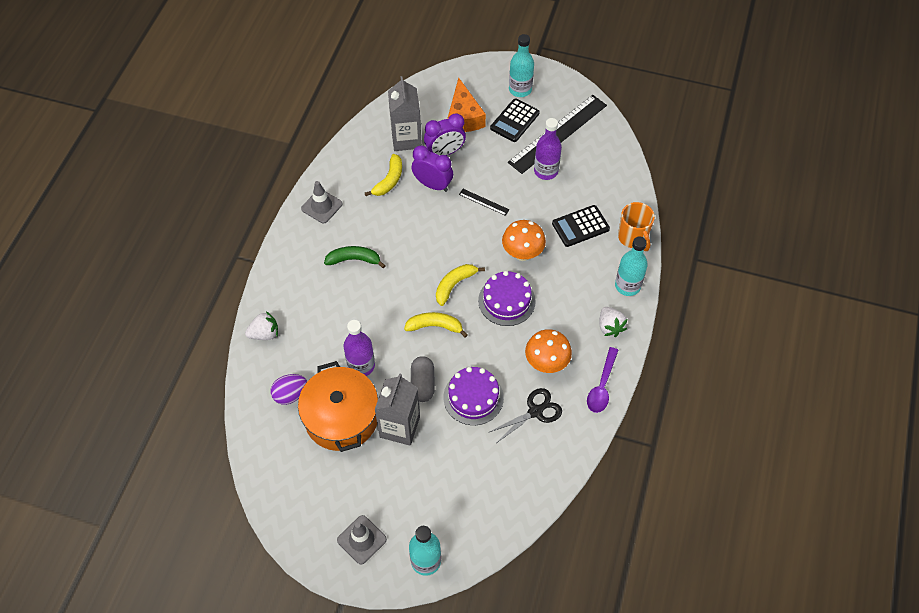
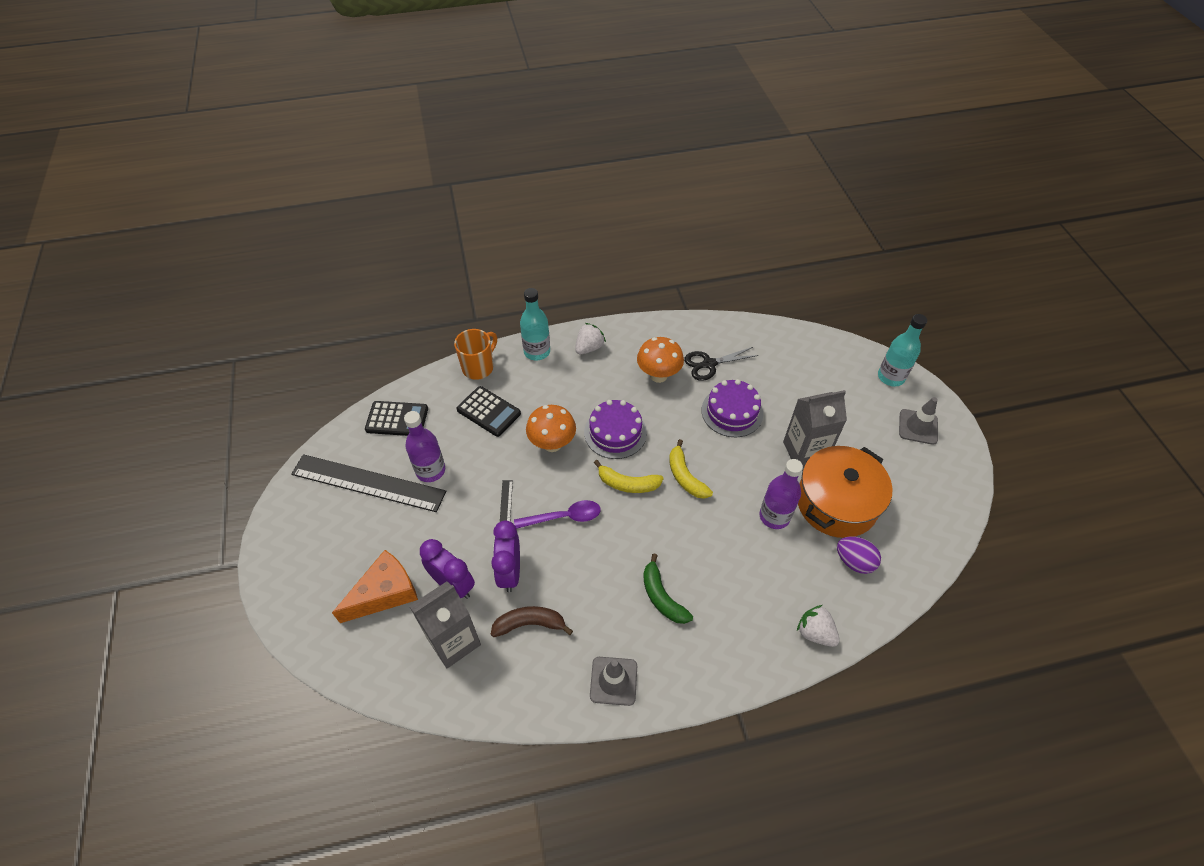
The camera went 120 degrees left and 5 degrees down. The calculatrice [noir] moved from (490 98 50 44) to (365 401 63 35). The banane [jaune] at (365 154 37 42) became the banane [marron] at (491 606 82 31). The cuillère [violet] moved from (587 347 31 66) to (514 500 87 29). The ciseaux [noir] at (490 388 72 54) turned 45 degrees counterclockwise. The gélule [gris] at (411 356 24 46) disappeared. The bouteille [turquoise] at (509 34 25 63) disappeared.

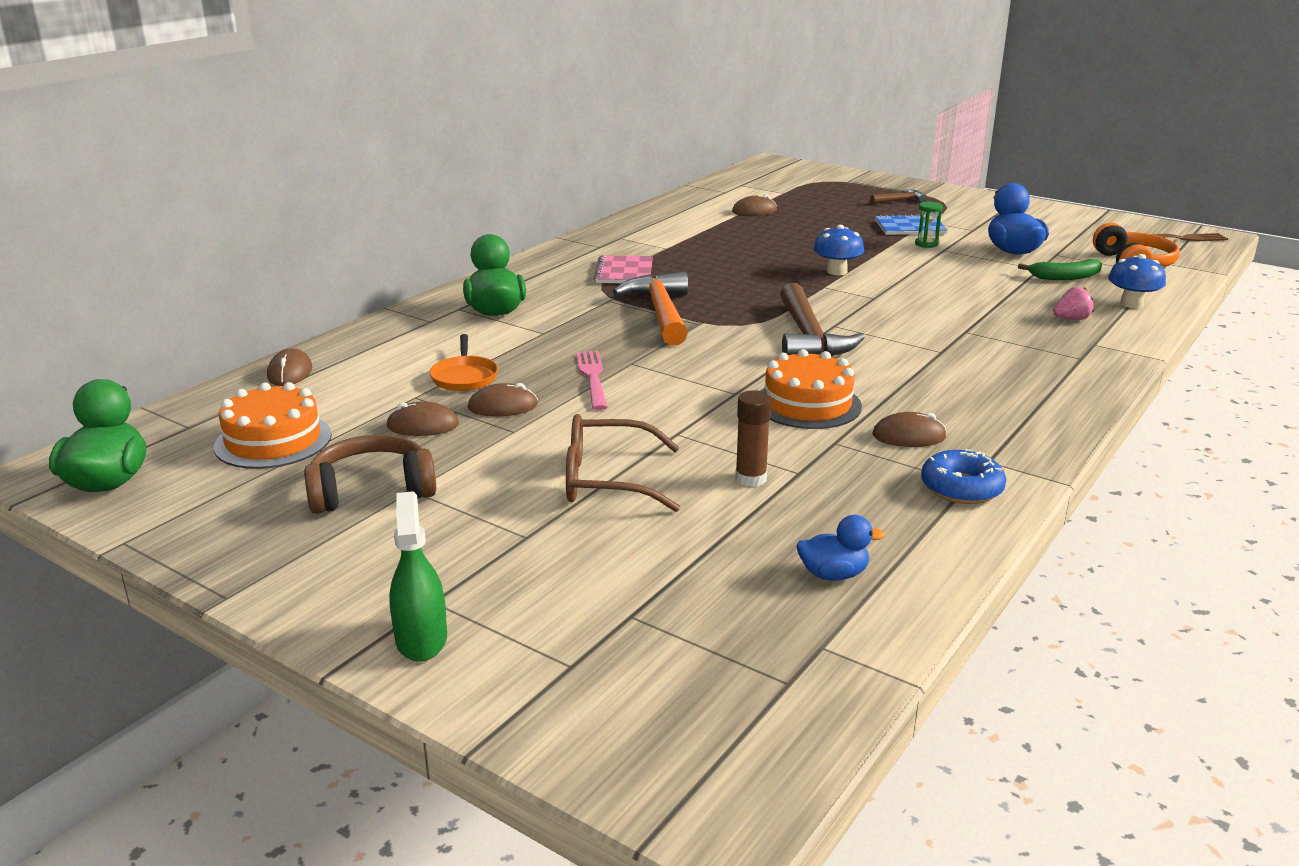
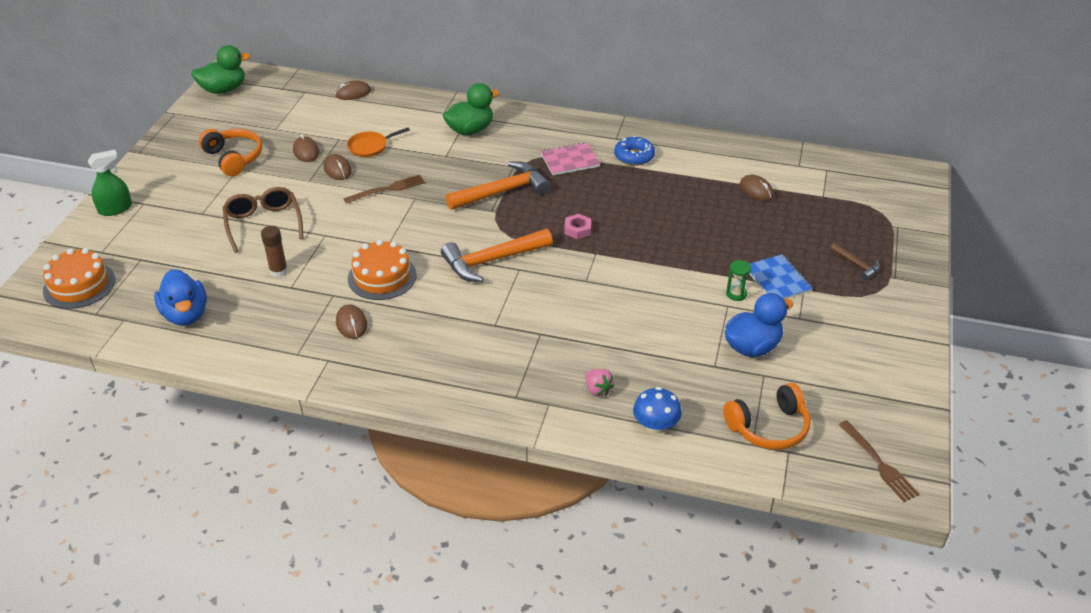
The camera went 70 degrees right and 15 degrees up. The gâteau [orange] moved from (214 382 118 87) to (43 248 72 61). The canard [bleu] at (797 515 88 66) changed to 1.70 times the size. The casque audio [marron] at (304 435 132 79) became the casque audio [orange] at (199 129 63 47). The fourchette [rose] at (576 351 31 59) became the fourchette [marron] at (344 174 81 30). The marteau [marron] at (780 283 85 73) became the marteau [orange] at (441 229 112 53). The écrou [rose] at (564 214 27 25) appeared. The beignet [bleu] moved from (921 449 85 55) to (614 136 41 30). The champignon [bleu] at (813 225 51 50) disappeared. The banane [vert] at (1018 259 84 21) disappeared.

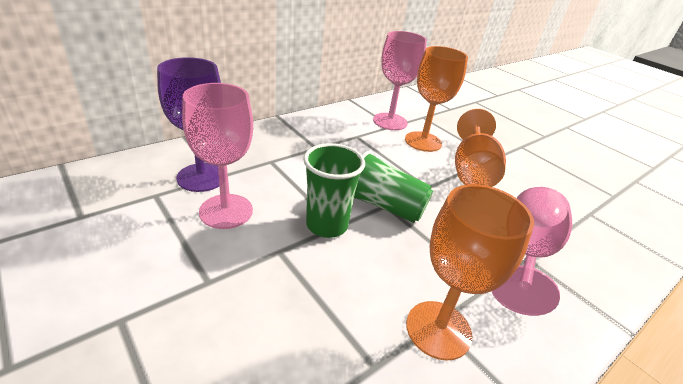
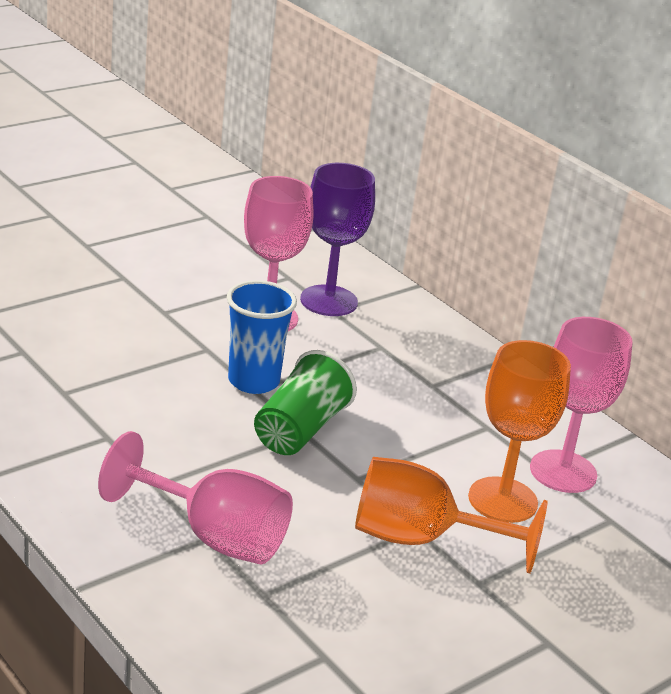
The camera went 90 degrees right and 5 degrees down. The gobelet [vert] at (303 143 62 95) became the gobelet [bleu] at (227 280 70 114). The verre à pied [orange] at (406 184 128 177) disappeared.

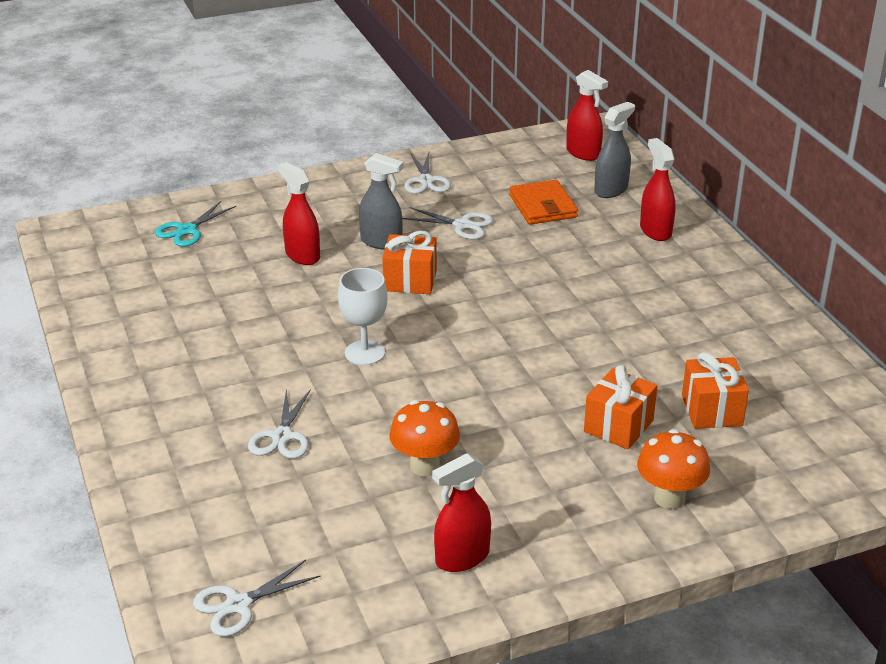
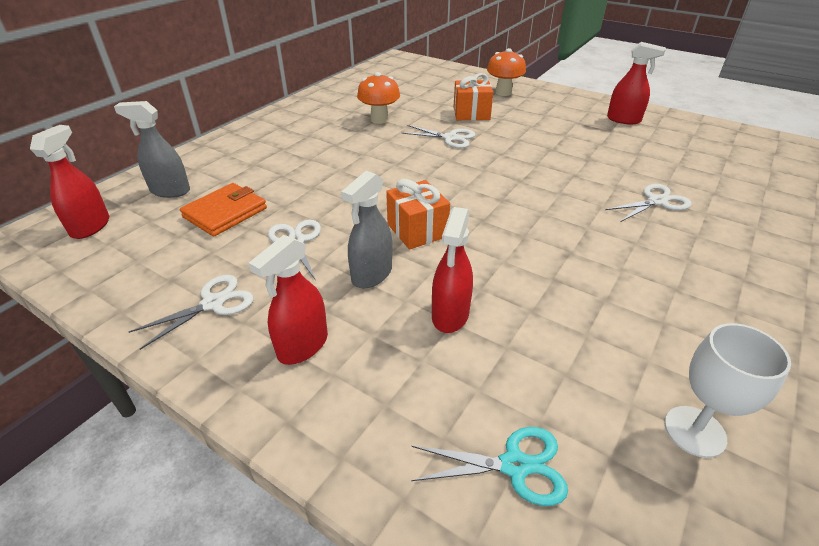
The camera went 125 degrees left and 5 degrees up. The vaporisateur [rouge] moved from (640 138 36 103) to (249 235 79 130). The vaporisateur [gris] at (359 153 45 97) turned 135 degrees counterclockwise. The champignon [orange] moved from (389 400 71 76) to (357 72 43 52). The ciseaux [blanc] moved from (193 560 127 77) to (402 125 73 23). The verre à pied [blanc] moved from (338 268 49 97) to (665 323 126 135). The cadeau [orange] at (682 352 67 77) disappeared.

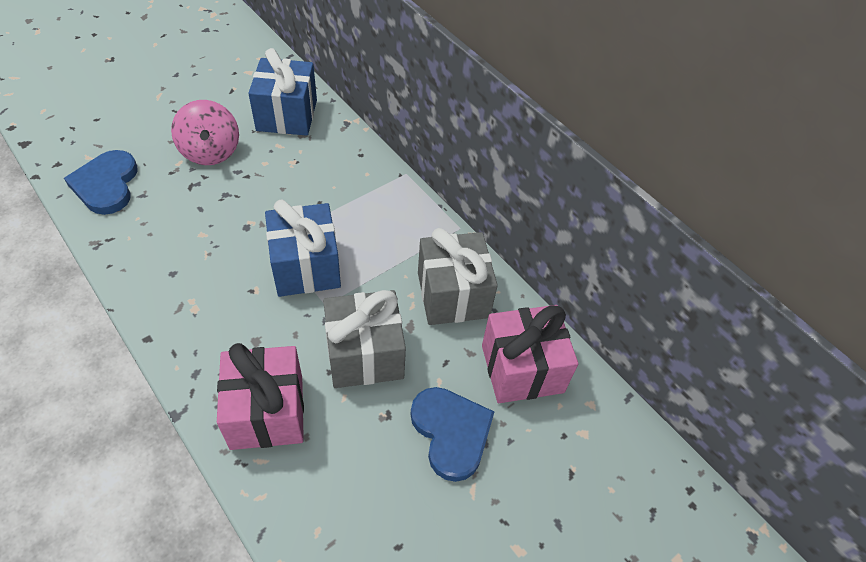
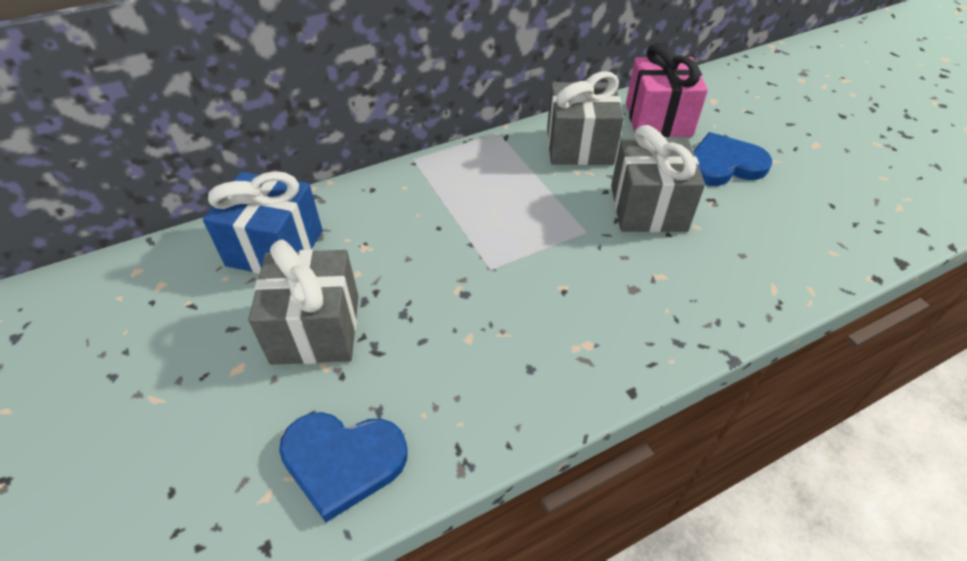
The camera went 75 degrees left and 5 degrees down. The toupie [rose] at (171 100 68 65) was replaced by the cadeau [gris] at (248 240 111 125). The cadeau [rose] at (217 343 87 107) disappeared. The cadeau [bleu] at (265 200 76 97) disappeared.

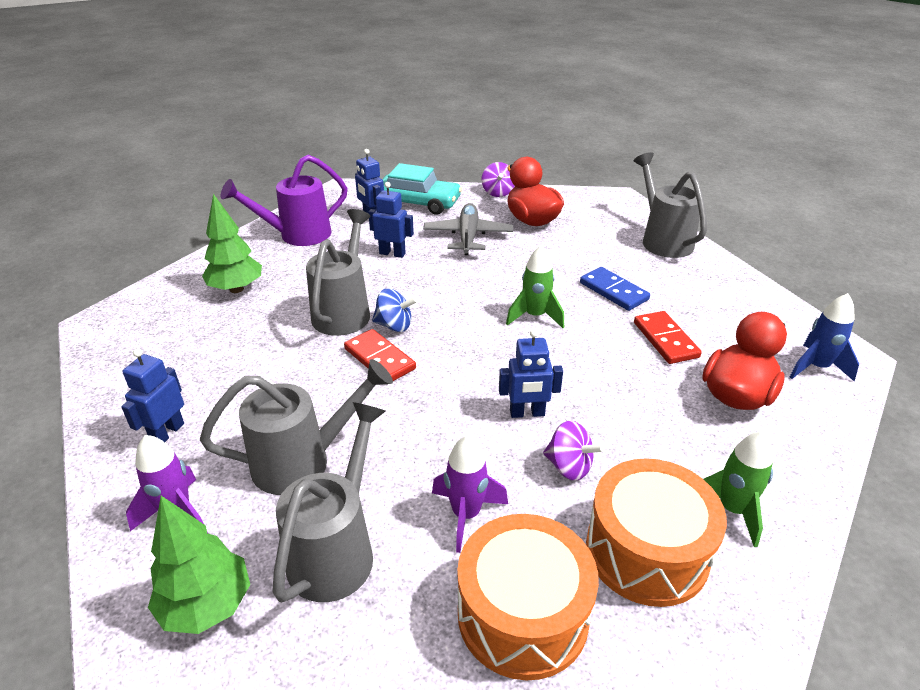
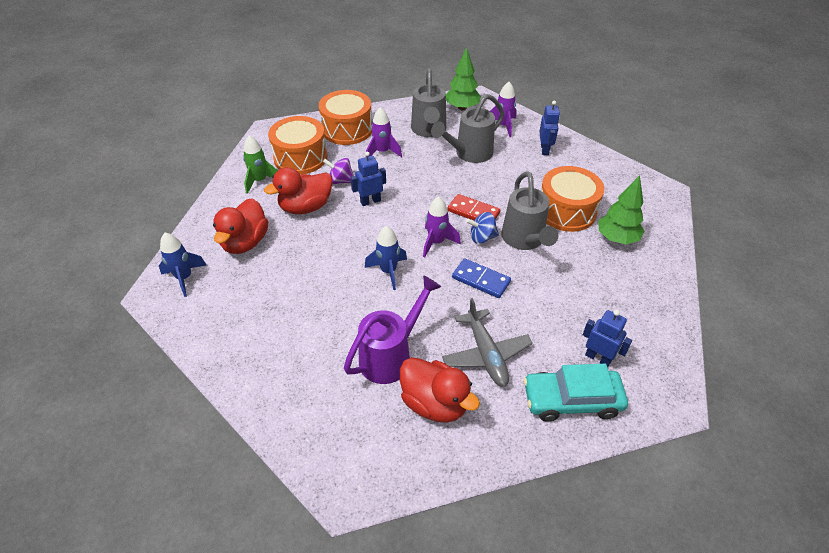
The camera went 160 degrees right and 10 degrees up. The canard [rouge] at (264 167 69 47) appeared. The arrosoir [violet] moved from (221 155 126 91) to (344 275 97 109). The fusée [vert] at (506 246 58 82) became the fusée [bleu] at (365 226 42 64). The fusée [violet] at (423 197 38 61) appeared. The domino [bleu] moved from (580 267 70 44) to (452 258 59 40). The tambour [orange] at (541 166 63 66) appeared. The robot [bleu] at (368 182 46 76) disappeared. The toupie [violet] at (481 162 34 35) disappeared. The arrosoir [gris] at (634 152 73 106) disappeared. The domino [rouge] at (634 311 68 53) disappeared.

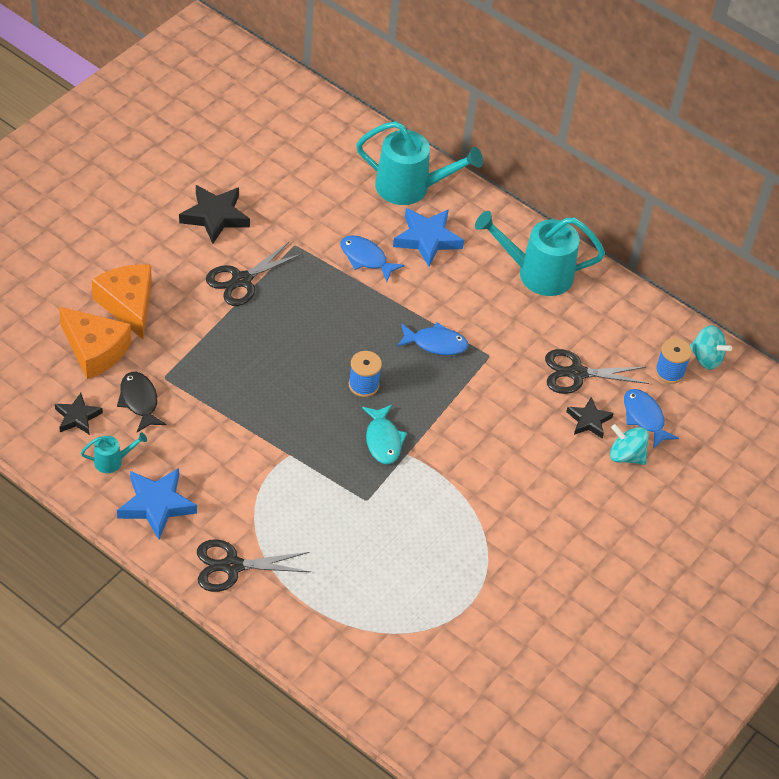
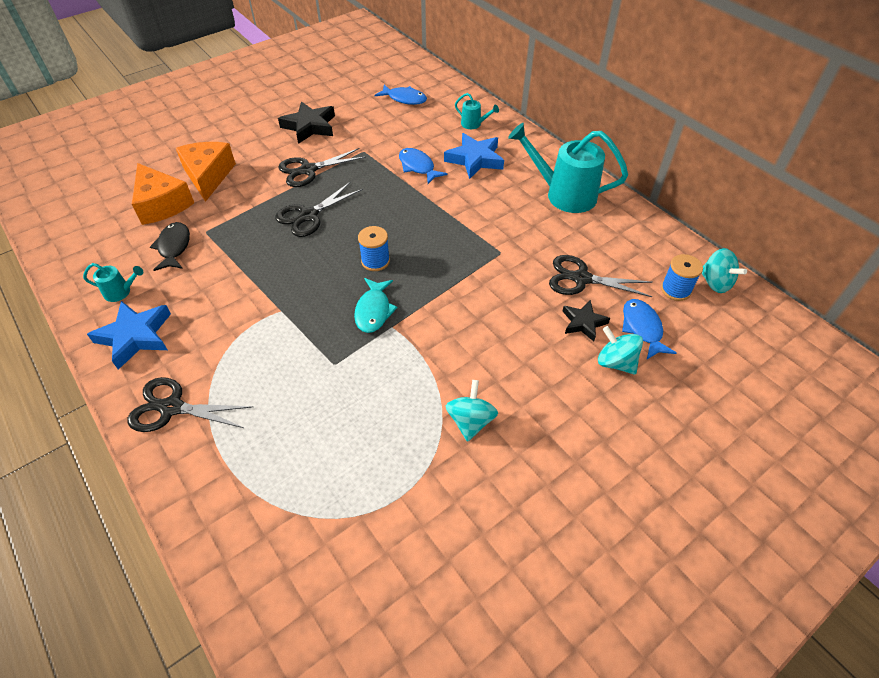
The camera went 20 degrees right and 0 degrees up. The ciseaux [noir] at (275 181 88 56) appeared. The poisson [bleu] moved from (397 322 72 33) to (375 84 52 21). The toupie [turquoise] at (446 380 52 62) appeared. The arrosoir [turquoise] at (356 121 127 84) changed to 0.46 times the size. The étoile [noir] at (55 393 48 42) disappeared.

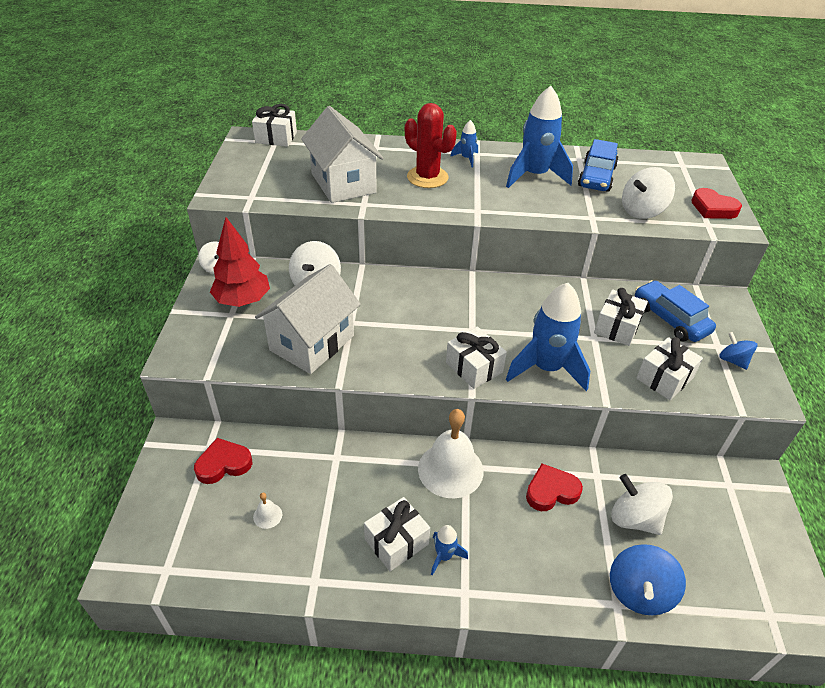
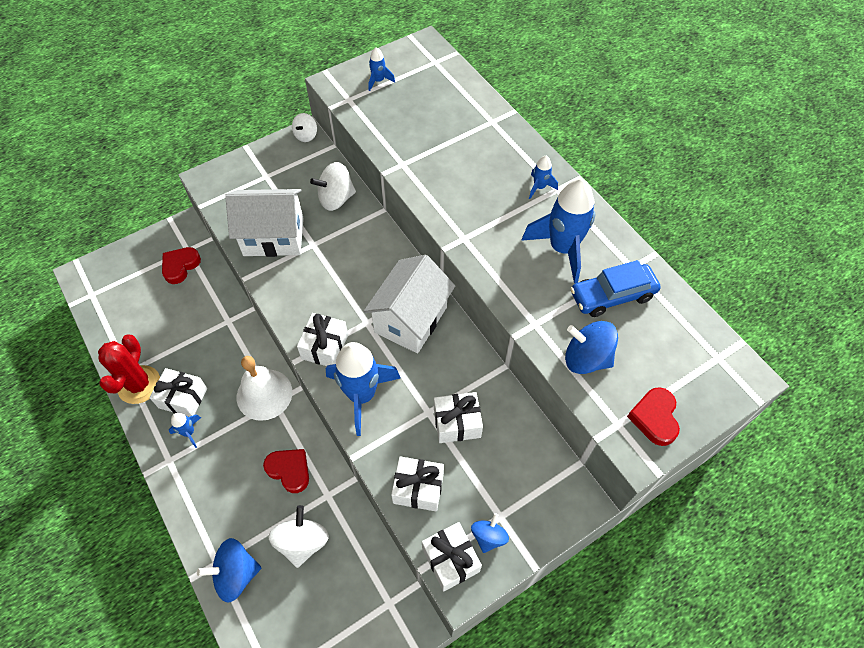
The camera went 55 degrees right and 15 degrees up. The cactus [rouge] moved from (405 103 52 85) to (98 335 62 69). The cœur [rouge] at (194 438 58 46) turned 90 degrees counterclockwise. The maison [blanc] moved from (301 106 83 97) to (363 255 92 98). The fusée [bleu] at (369 47 26 44) appeared. The cadeau [blanc] moved from (252 104 45 43) to (422 522 60 70). The toupie [blanc] at (622 167 53 52) became the toupie [bleu] at (565 321 53 53). The arbre [rouge] at (210 217 60 90) disappeared. The cloche [blanc] at (253 493 29 36) disappeared. The voiture [bleu] at (635 280 81 62) disappeared.

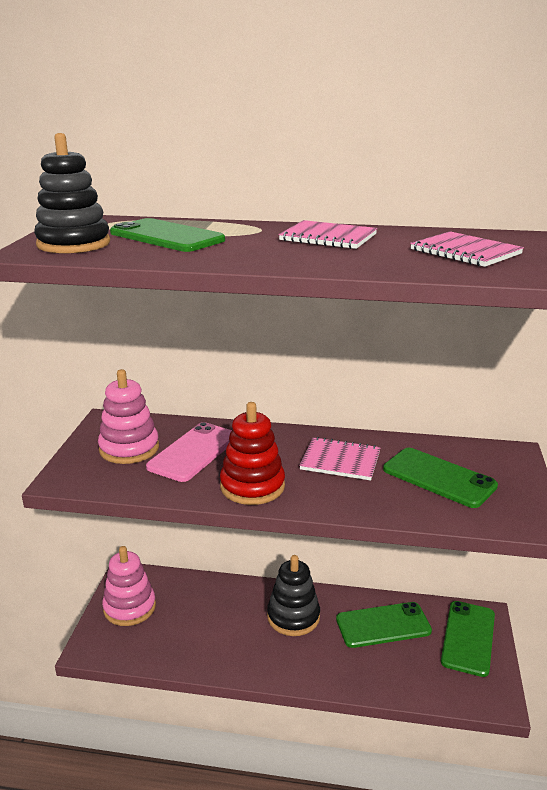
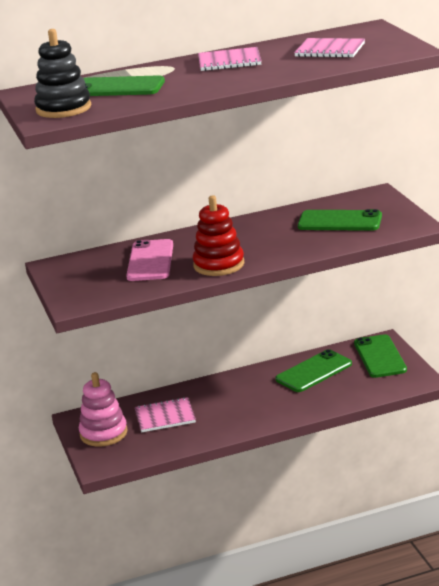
The camera went 25 degrees left and 0 degrees up. The carnet [rose] moved from (299 437 82 43) to (135 397 61 35). The jouet à empiler [rose] at (98 369 61 95) disappeared. The jouet à empiler [noir] at (267 555 53 81) disappeared.

